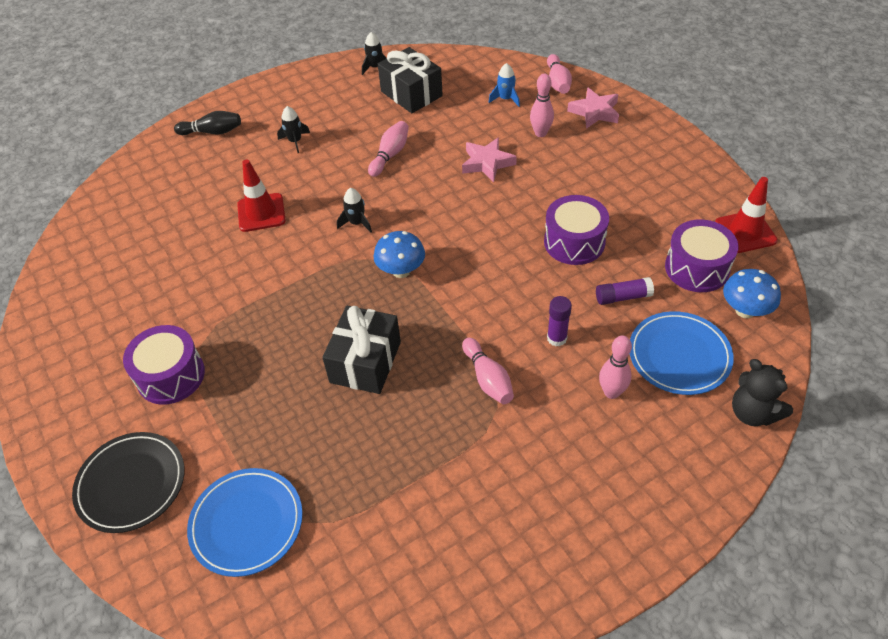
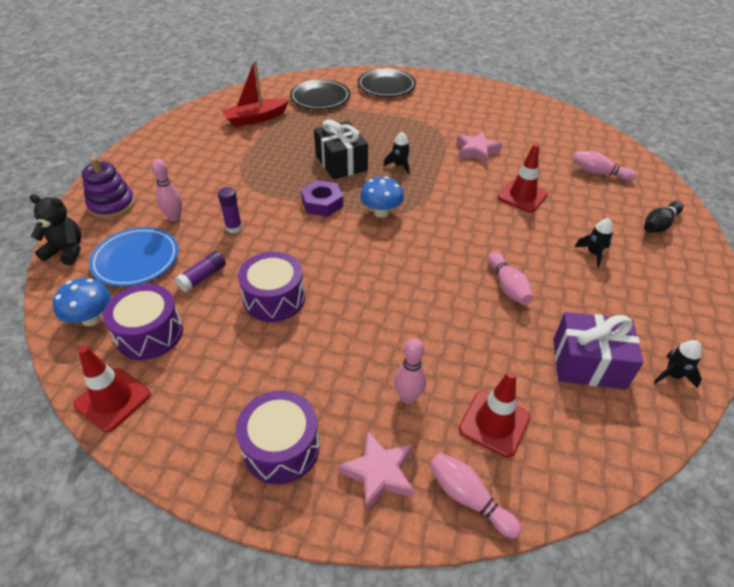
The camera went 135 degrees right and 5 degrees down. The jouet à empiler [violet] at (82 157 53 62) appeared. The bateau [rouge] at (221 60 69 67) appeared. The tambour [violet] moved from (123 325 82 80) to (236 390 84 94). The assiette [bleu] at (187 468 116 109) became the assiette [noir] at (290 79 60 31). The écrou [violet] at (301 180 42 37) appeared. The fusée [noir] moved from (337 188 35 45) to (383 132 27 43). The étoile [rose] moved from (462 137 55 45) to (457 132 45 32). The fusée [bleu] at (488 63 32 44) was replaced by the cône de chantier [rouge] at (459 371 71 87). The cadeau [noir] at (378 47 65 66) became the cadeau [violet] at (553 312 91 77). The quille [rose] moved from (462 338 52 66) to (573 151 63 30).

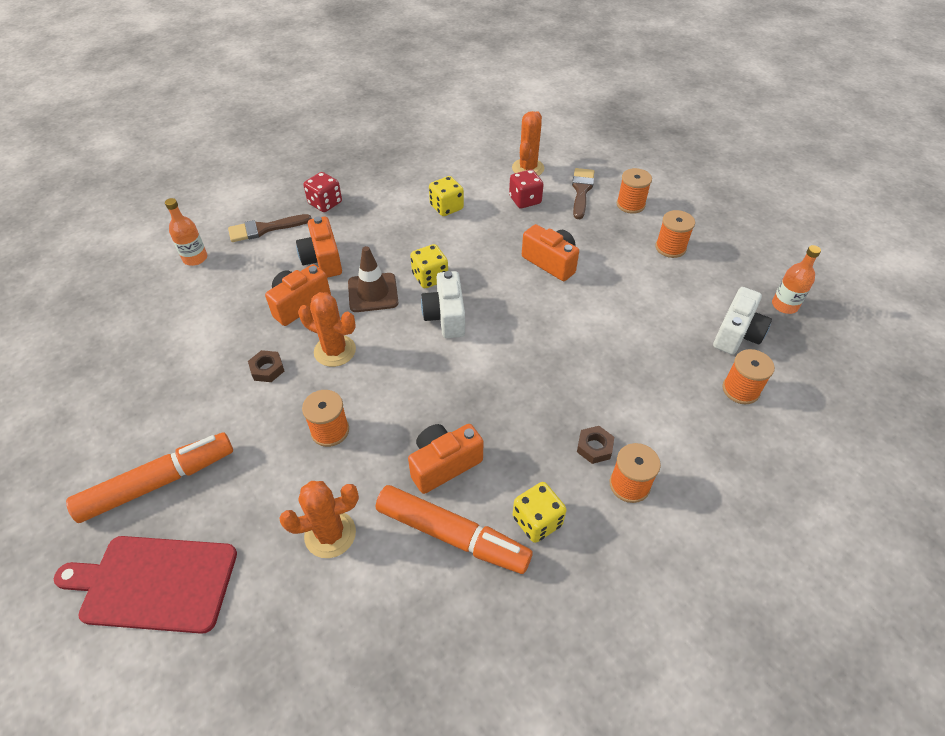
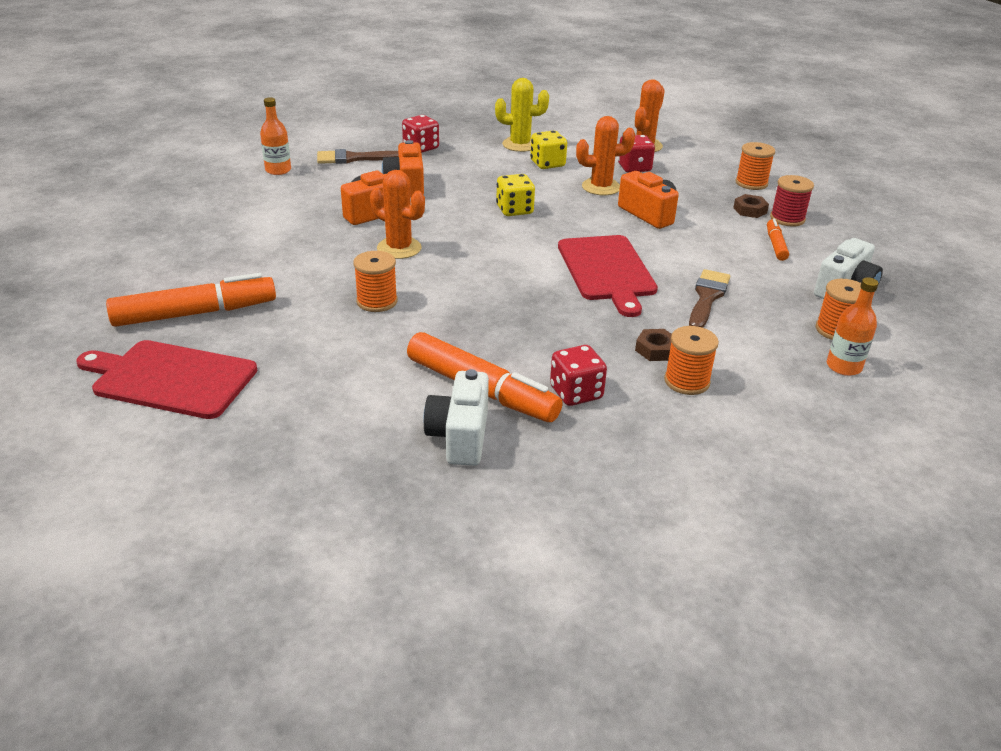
The camera went 10 degrees right and 15 degrees down. The appareil photo [blanc] moved from (421 271 44 67) to (423 369 66 97). The cactus [jaune] at (495 78 54 74) appeared. The dé [jaune] at (513 482 54 61) became the dé [rouge] at (550 345 57 61). The planche à découper [rouge] at (558 235 100 82) appeared. The cactus [orange] moved from (279 481 80 77) to (576 116 59 79). The pinceau [marron] moved from (572 168 22 51) to (689 269 41 59). The écrou [marron] moved from (248 350 36 32) to (733 194 36 24). The feutre [orange] at (767 218 22 43) appeared. The bobine [orange] at (655 210 40 48) became the bobine [rouge] at (770 175 44 52). The bouteille [orange] moved from (772 245 49 69) to (827 277 52 99). The cône de chantier [marron] at (348 246 51 66) disappeared. The appareil photo [orange] at (408 424 76 70) disappeared.

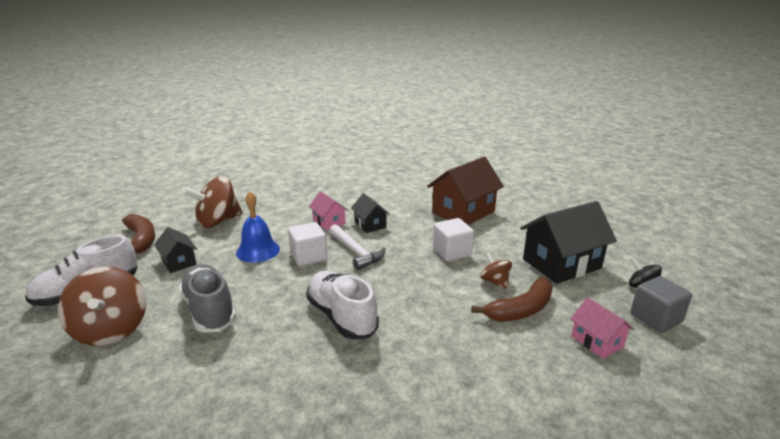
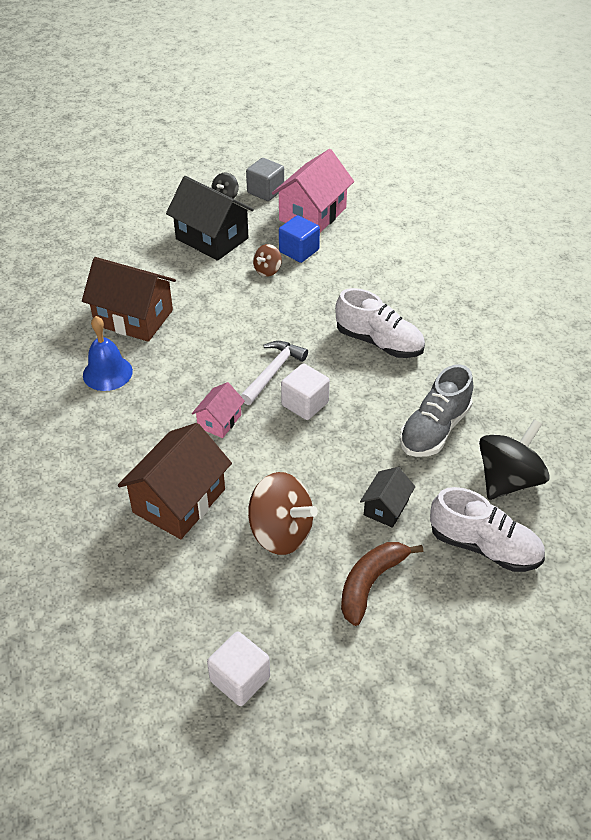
The camera went 115 degrees left and 20 degrees up. The cloche [bleu] moved from (236 191 44 72) to (83 316 50 75). The maison [marron] at (118 423 114 116) appeared. The cube [blanc] moved from (433 218 41 43) to (207 632 63 74). The maison [rose] at (571 297 63 62) changed to 1.91 times the size. The banane [marron] at (471 277 82 45) was replaced by the cube [bleu] at (279 215 41 48). The chaussure [blanc] at (306 270 73 69) turned 90 degrees counterclockwise. The toupie [marron] at (58 266 88 80) became the toupie [noir] at (479 419 71 81). The maison [noir] at (351 193 38 40) disappeared.

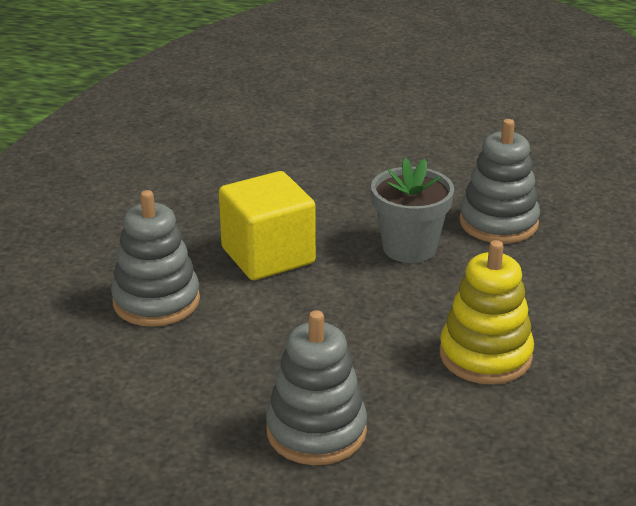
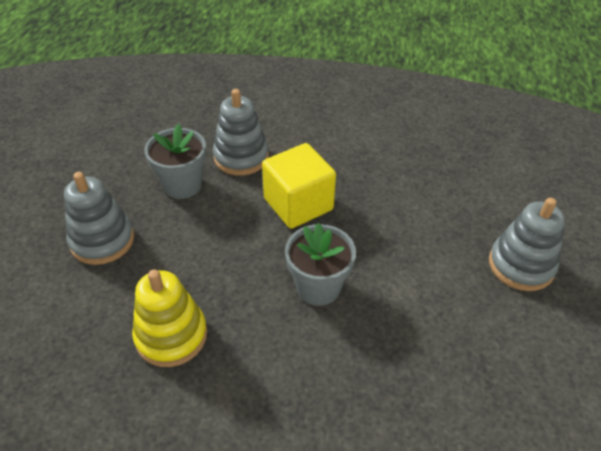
The camera went 85 degrees right and 15 degrees up. The pot de fleurs [gris] at (144 123 62 76) appeared. The jouet à empiler [gris] moved from (459 119 81 124) to (489 198 76 93).

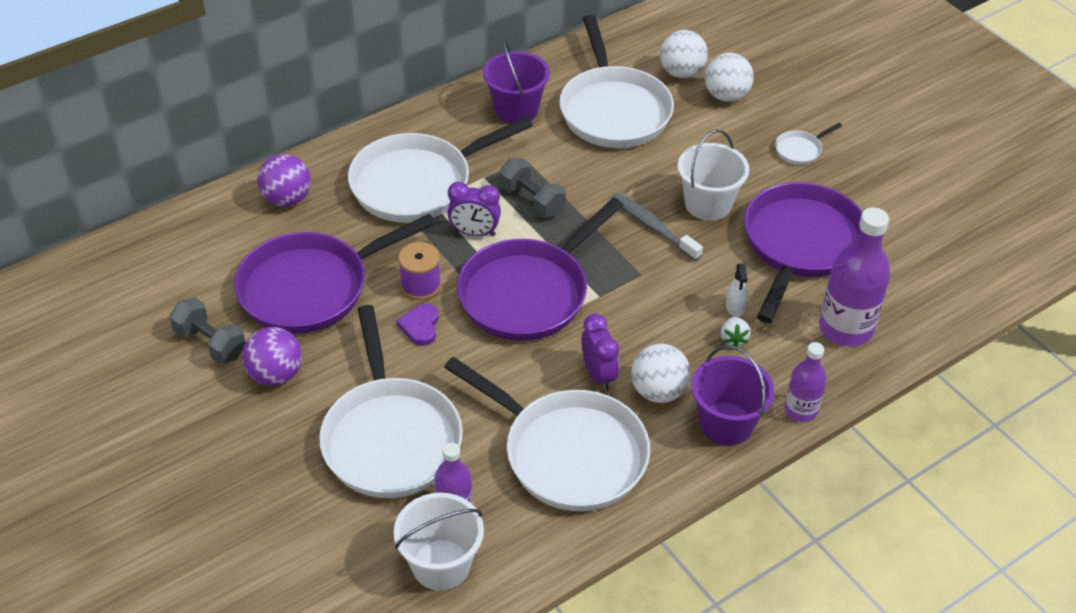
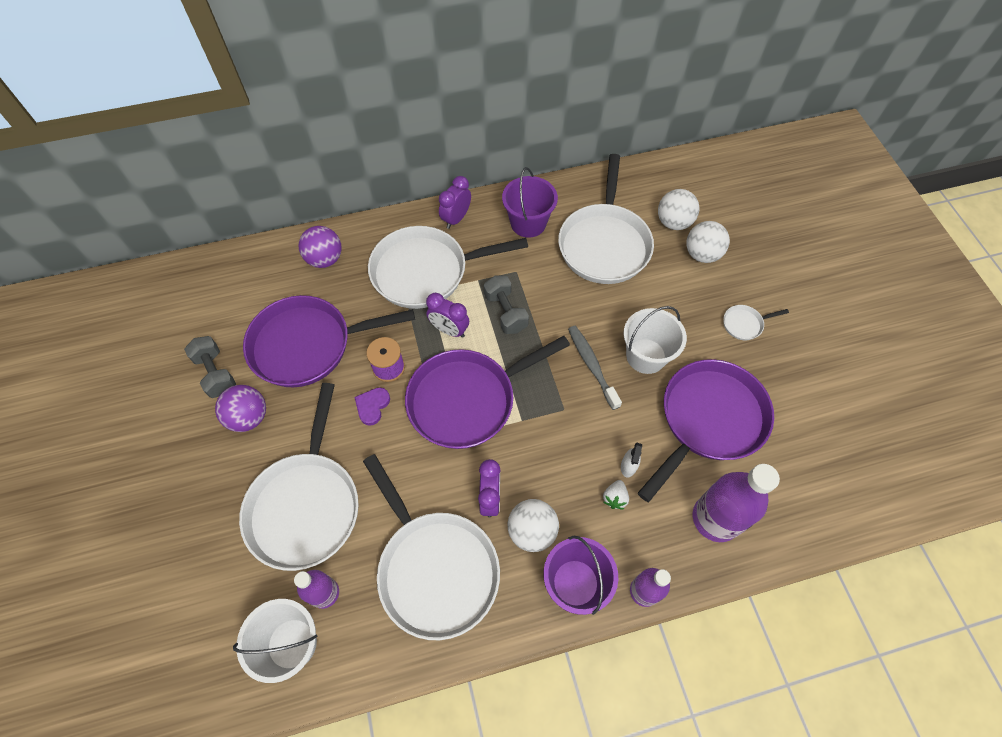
The camera went 20 degrees right and 15 degrees up. The réveil [violet] at (439 176 32 53) appeared.

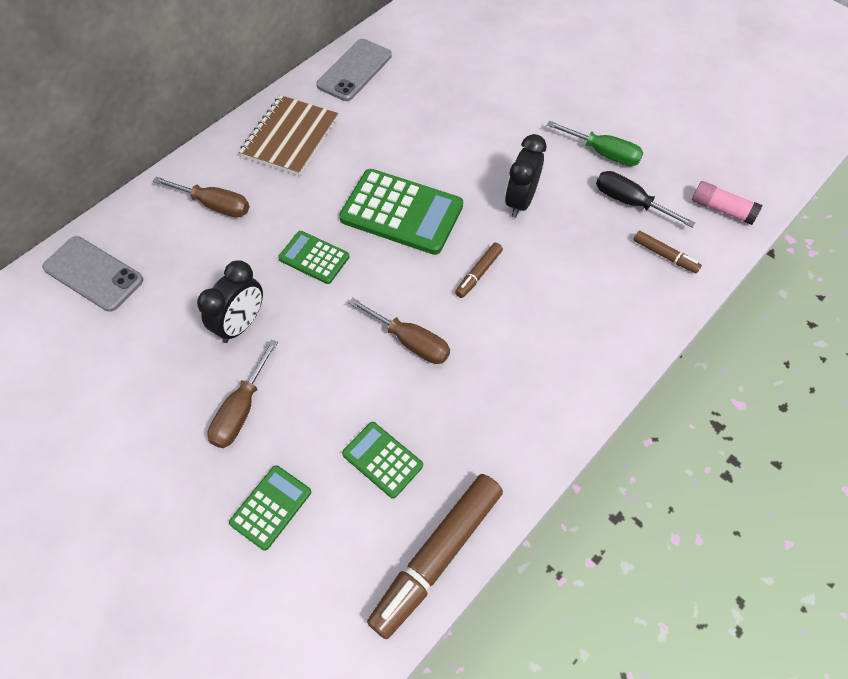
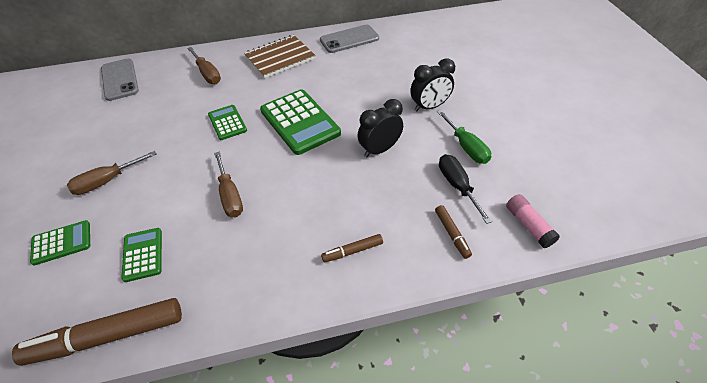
The camera went 35 degrees right and 10 degrees down. The feutre [marron] moved from (455 243 48 55) to (321 234 62 28). The réveil [noir] moved from (197 260 66 83) to (410 58 45 54).

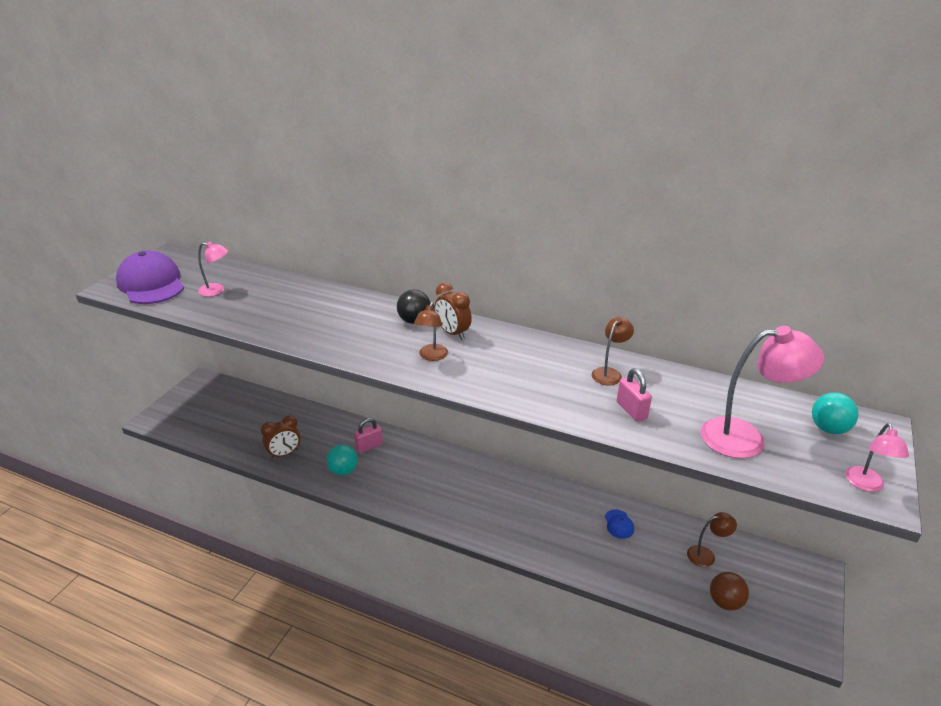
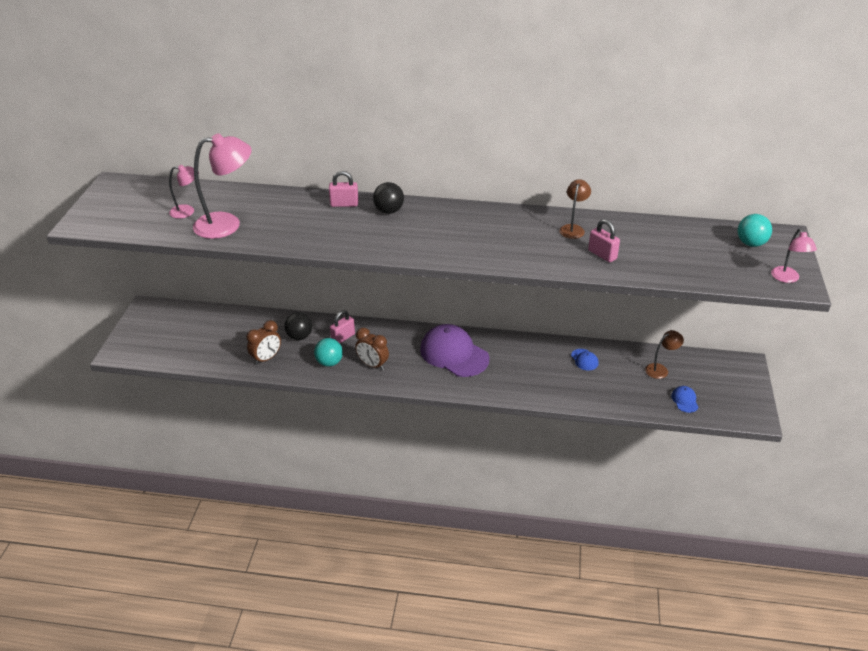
The camera went 15 degrees left and 5 degrees up. The lampe [rose] moved from (701 326 123 133) to (193 133 59 106). The balle [noir] at (284 312 28 28) appeared. The cadenas [rose] at (329 171 30 36) appeared. The réveil [marron] moved from (435 283 37 57) to (355 328 34 42). The casquette [violet] moved from (116 251 68 53) to (420 324 69 53). The balle [marron] at (710 572 39 39) was replaced by the casquette [bleu] at (671 386 28 27). The lampe [marron] at (414 302 34 59) disappeared.

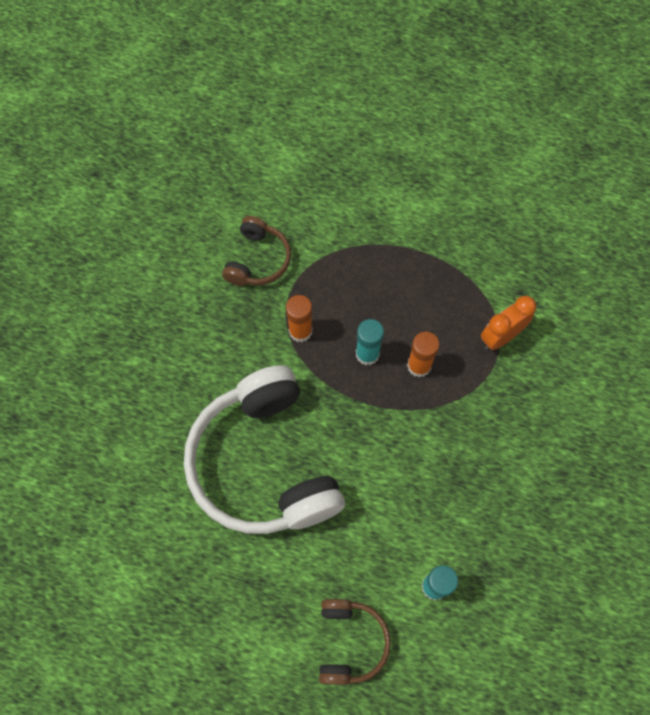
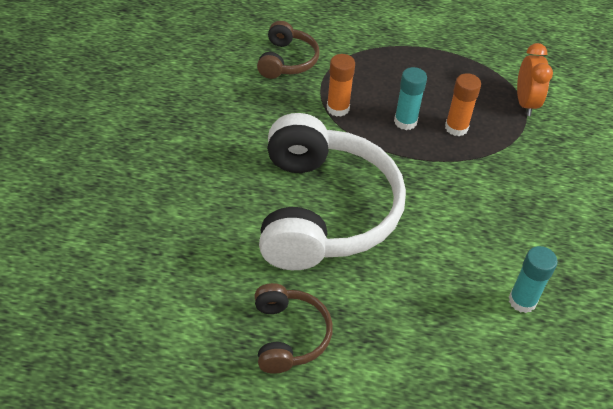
The camera went 10 degrees left and 20 degrees down. The casque audio [marron] moved from (319 599 72 86) to (255 283 78 91). The casque audio [blanc] at (184 365 161 169) turned 150 degrees counterclockwise. The réveil [orange] at (481 296 55 54) turned 135 degrees clockwise.

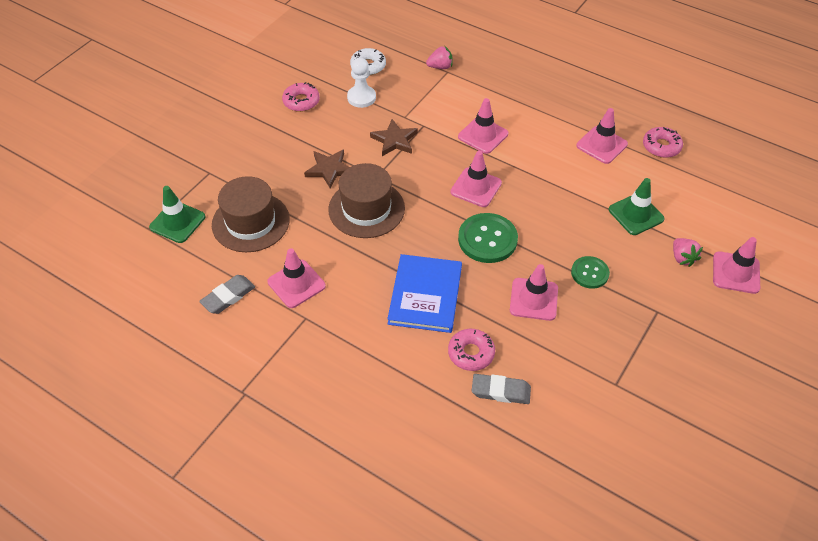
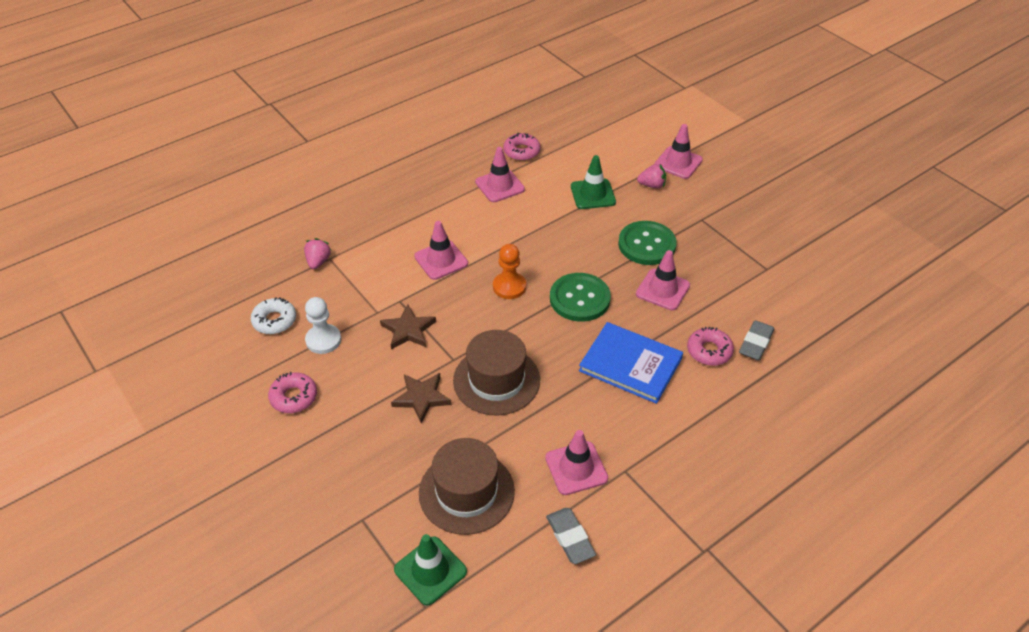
The camera went 70 degrees left and 5 degrees down. The cône de chantier [rose] at (450 151 52 56) was replaced by the pion [orange] at (493 244 33 55). The bouton [vert] at (571 256 39 33) changed to 1.63 times the size.

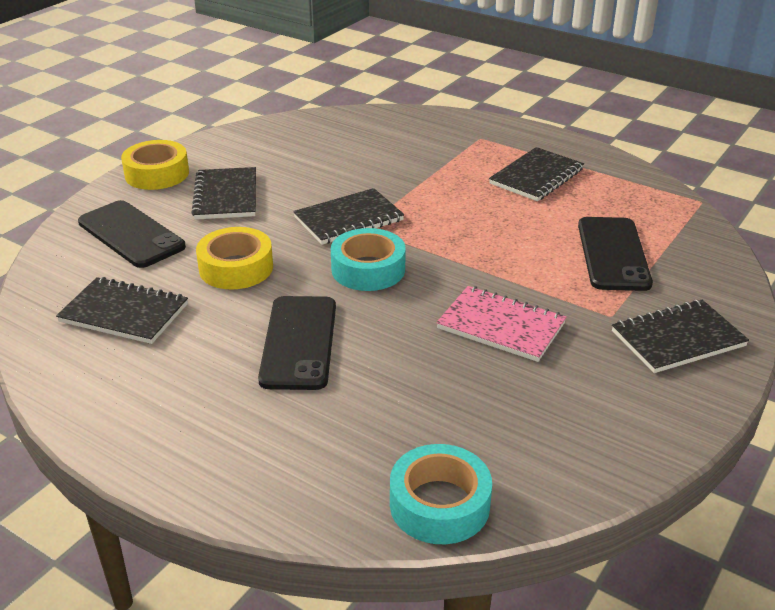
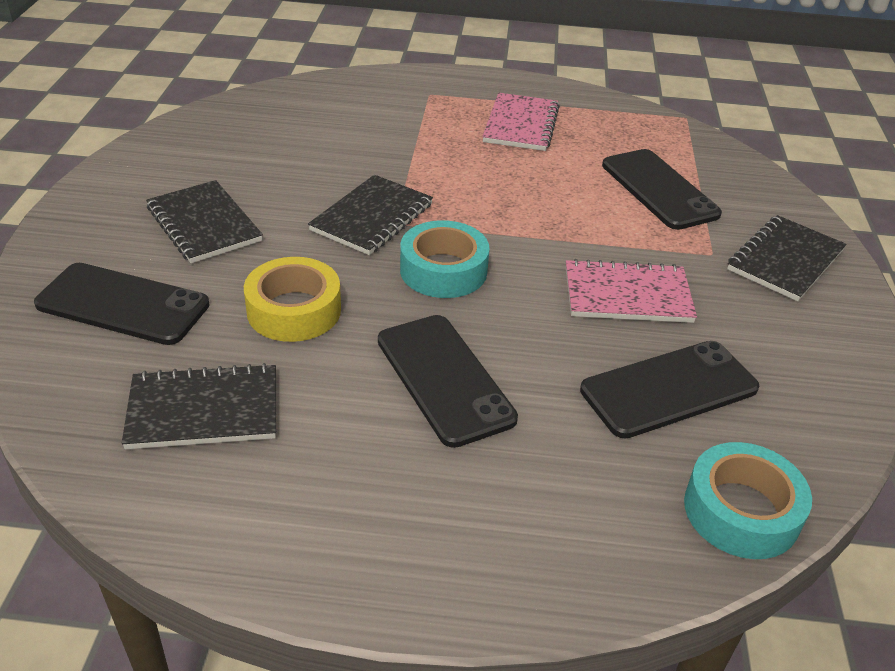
The camera went 30 degrees left and 5 degrees up. The carnet [noir] at (489 147 95 54) became the carnet [rose] at (482 93 78 58). The téléphone [noir] at (580 341 179 98) appeared. The ruban adhésif [jaune] at (121 140 68 50) disappeared.

